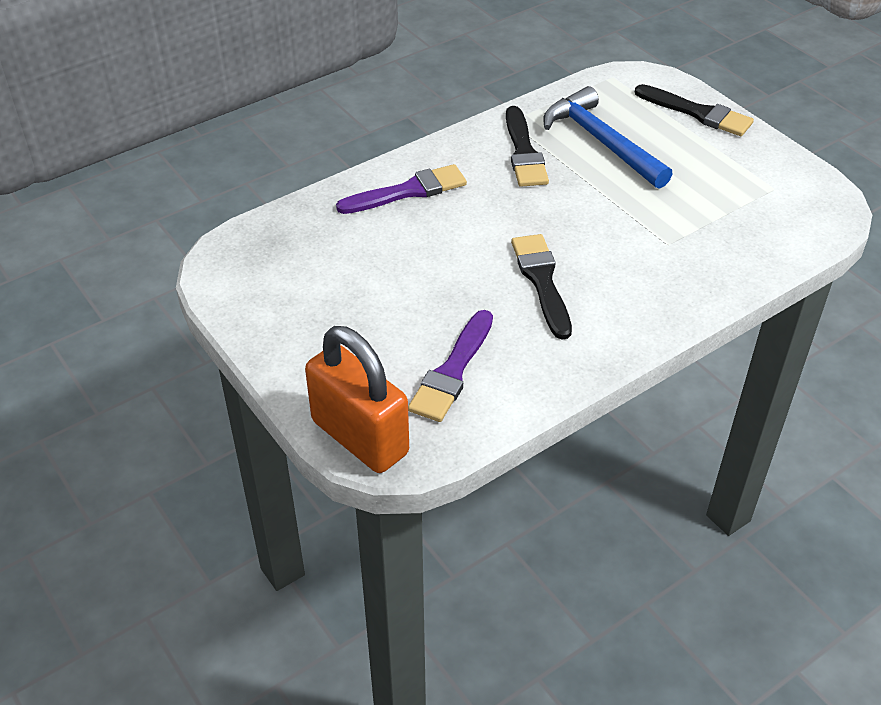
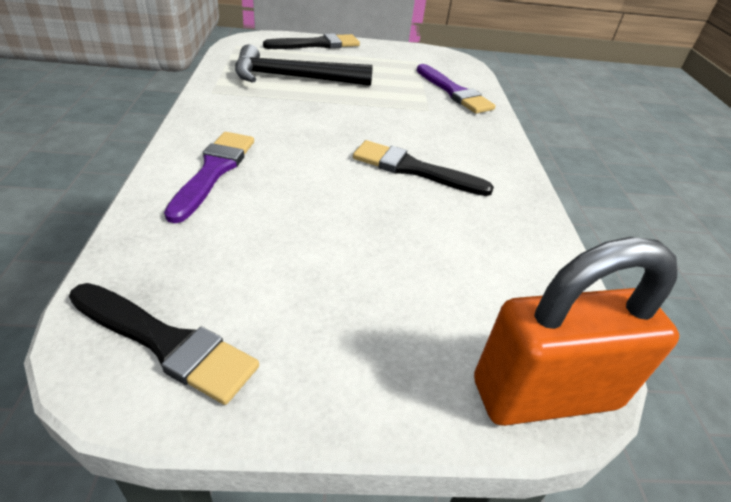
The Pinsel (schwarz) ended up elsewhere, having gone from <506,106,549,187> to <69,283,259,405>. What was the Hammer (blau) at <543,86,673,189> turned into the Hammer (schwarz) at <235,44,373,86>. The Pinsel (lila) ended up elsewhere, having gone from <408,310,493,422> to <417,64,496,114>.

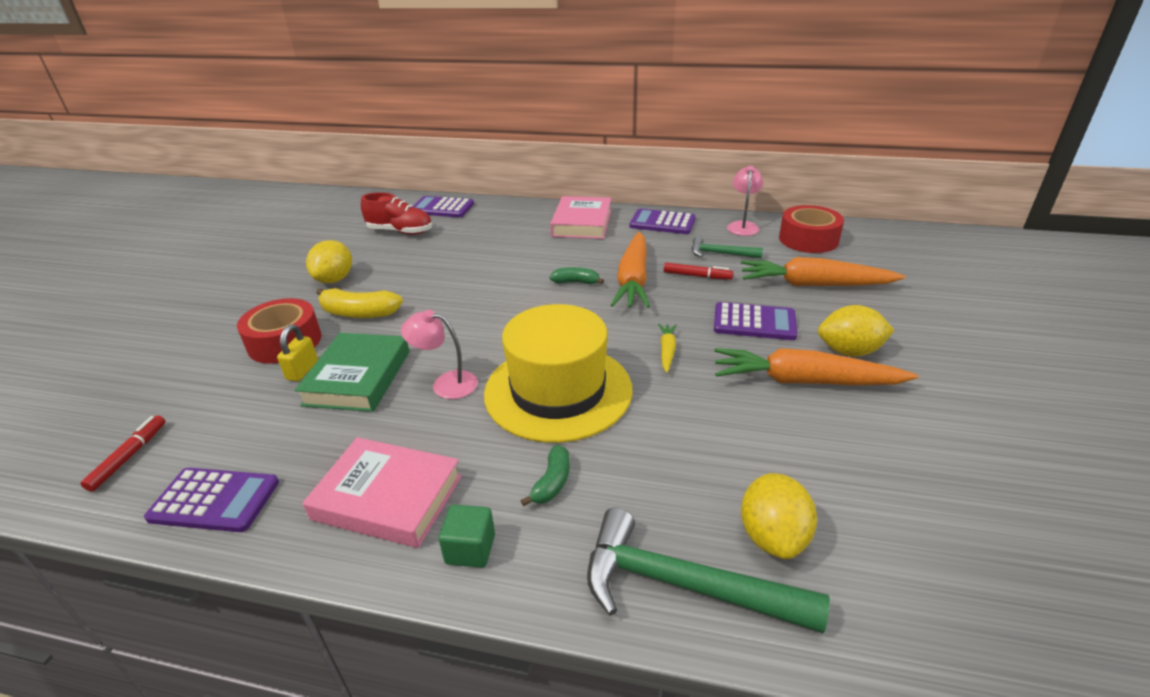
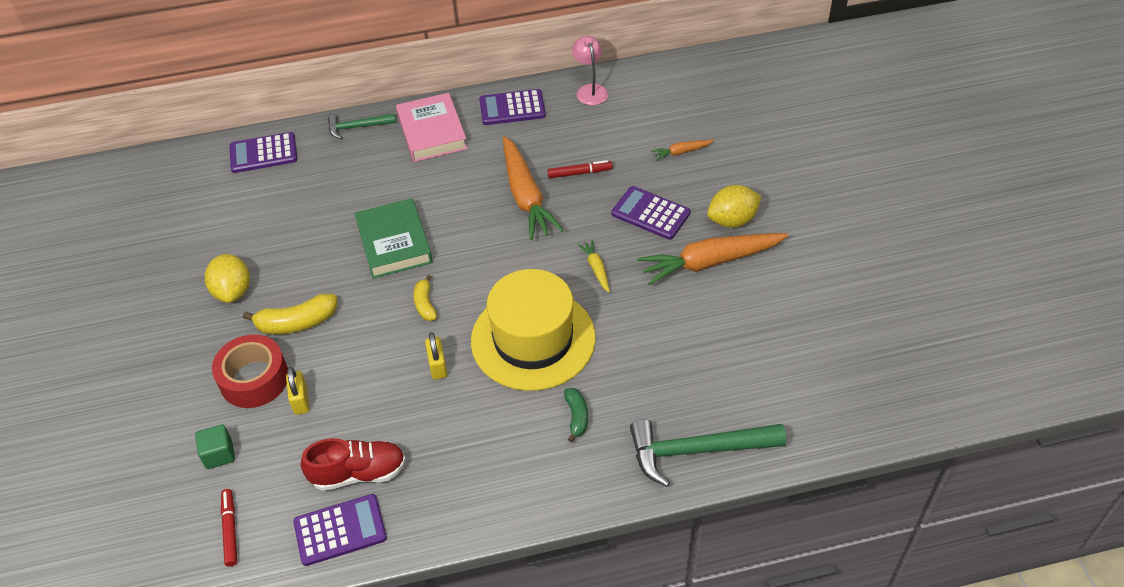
The Kubus (grün) ended up elsewhere, having gone from <439,505,495,568> to <195,424,235,469>. The Schuh (rot) ended up elsewhere, having gone from <361,192,432,235> to <300,438,406,491>. The Hammer (grün) ended up elsewhere, having gone from <692,236,763,258> to <328,113,396,139>. The Buch (grün) ended up elsewhere, having gone from <295,333,409,412> to <355,198,433,279>. The second view gained the Banane (gelb) at <414,275,437,321>. Where the Lampe (rosa) stood at <401,310,478,399>, the Vorhängeschloss (gelb) came to stand at <425,332,447,380>. The Taschenrechner (lila) at <714,302,798,340> ended up facing another way, 135 degrees counterclockwise from before. The size of the Karotte (orange) at <741,257,906,286> changed by a factor of 0.45. The second view lost the Buch (rosa) at <303,437,462,548>. The second view lost the Banane (grün) at <550,267,604,284>. The second view lost the Zitrone (gelb) at <741,473,817,559>. The second view lost the Klebeband (rot) at <779,205,844,253>.

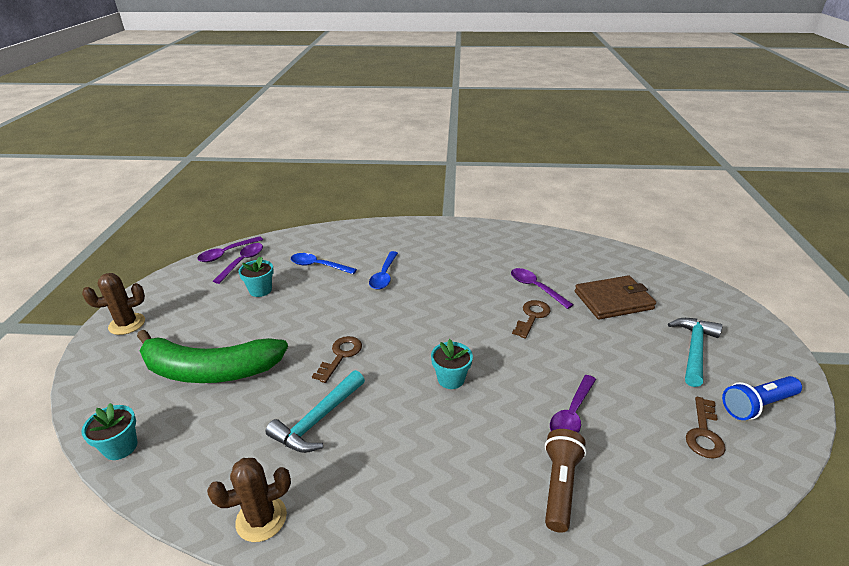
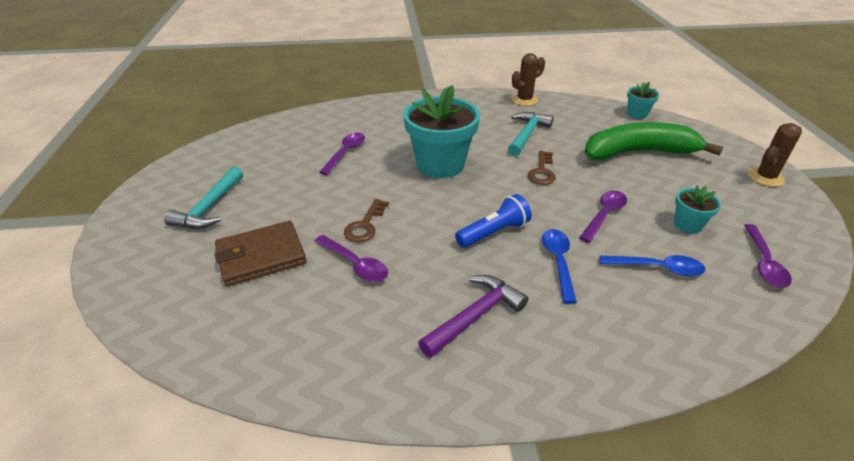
The size of the Blumentopf (türkis) at <431,339,473,389> changed by a factor of 2.10. The second view gained the Hammer (lila) at <418,275,528,358>. The Taschenlampe (blau) ended up elsewhere, having gone from <722,376,802,420> to <455,194,532,248>. The Löffel (lila) ended up elsewhere, having gone from <197,236,263,262> to <579,191,627,243>. The second view lost the Taschenlampe (braun) at <545,429,587,533>. The second view lost the Schlüssel (braun) at <686,397,726,459>.

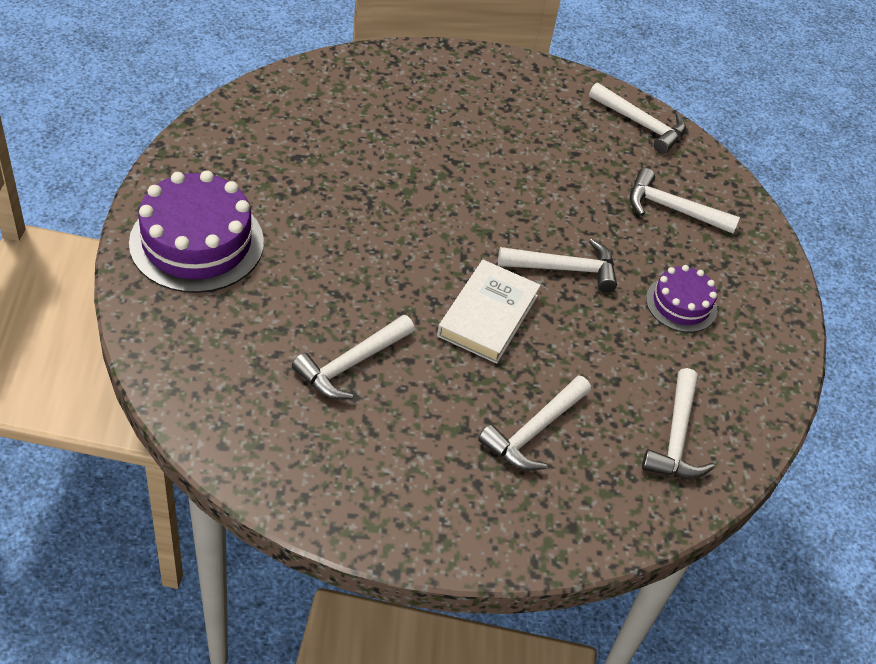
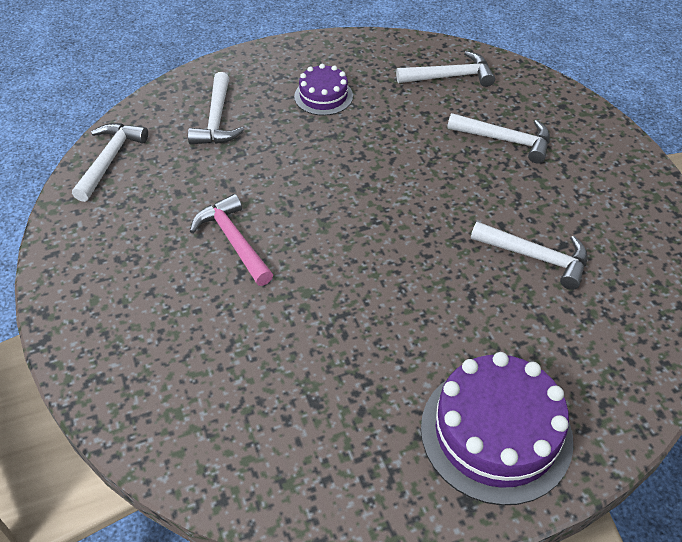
The second view gained the Hammer (rosa) at <190,194,273,286>. The second view lost the Buch (weiß) at <437,260,541,364>. The second view lost the Hammer (weiß) at <498,239,617,292>.

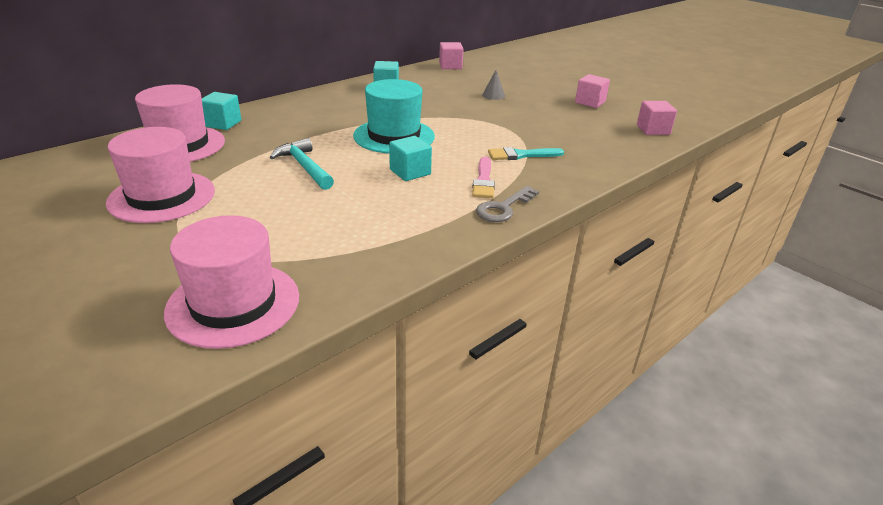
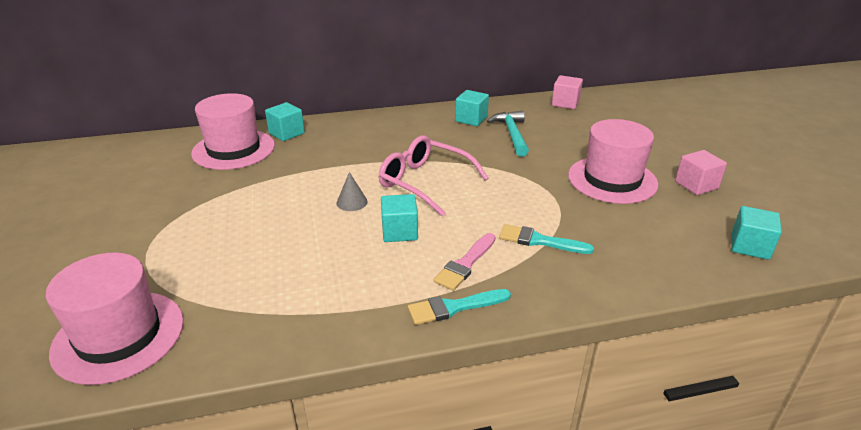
The Kegel (grau) ended up elsewhere, having gone from <482,70,505,100> to <336,172,368,211>. Where the Hut (türkis) stood at <353,79,435,153>, the Brille (rosa) came to stand at <379,136,489,216>. Where the Schlüssel (grau) stood at <476,186,539,222>, the Pinsel (türkis) came to stand at <408,289,511,325>. The Hammer (türkis) ended up elsewhere, having gone from <270,138,334,190> to <487,111,529,157>. The Hut (rosa) ended up elsewhere, having gone from <106,127,215,223> to <568,119,658,204>. What was the Kubus (rosa) at <637,101,677,135> turned into the Kubus (türkis) at <732,206,782,260>.

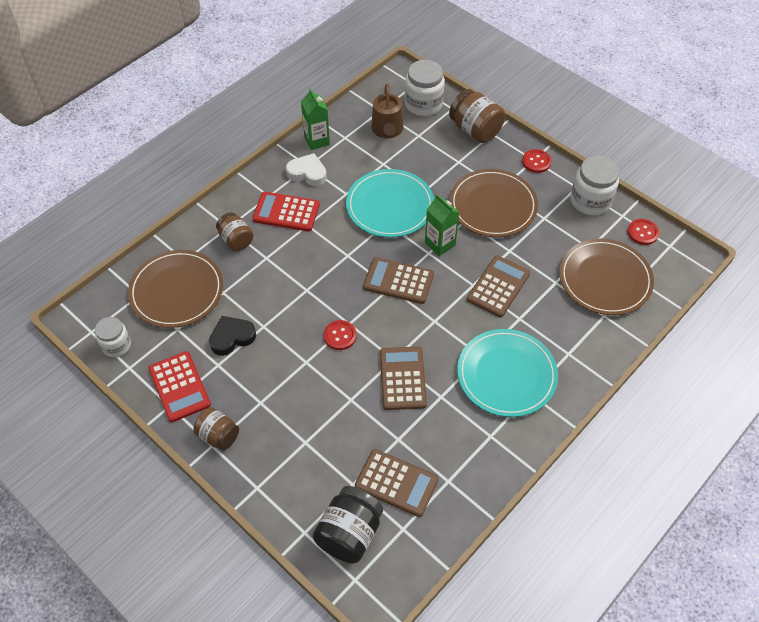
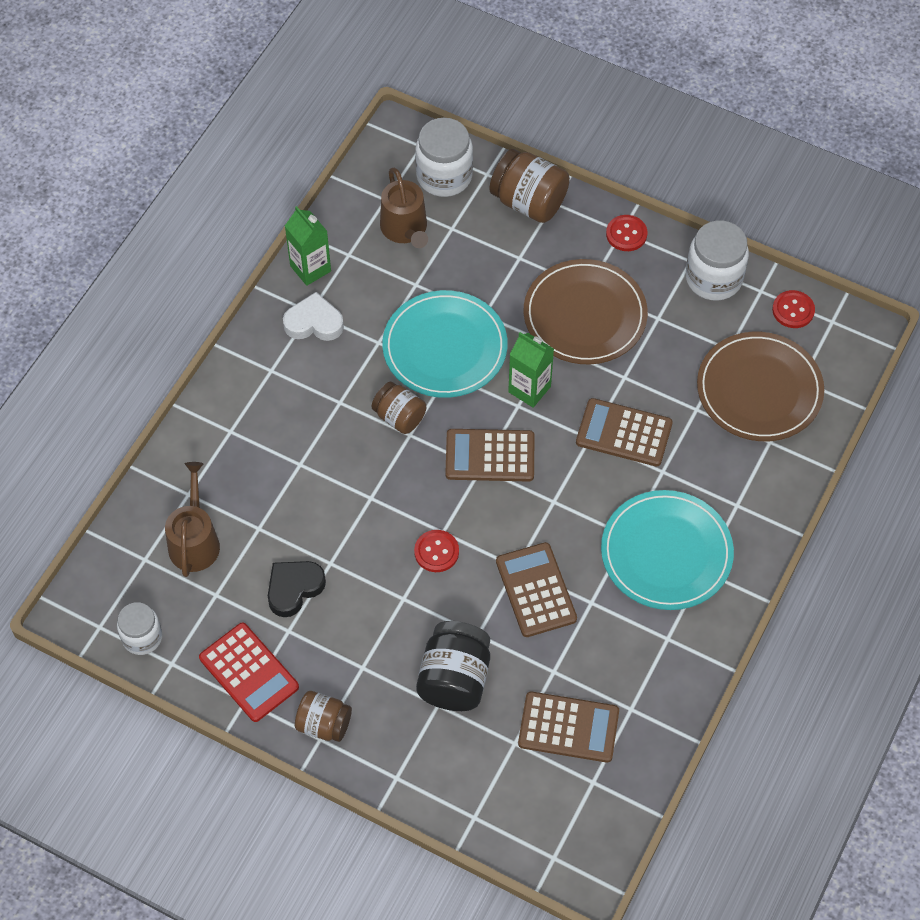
Where the Teller (braun) stood at <128,250,223,328>, the Gießkanne (braun) came to stand at <165,462,220,577>. The Einmachglas (braun) ended up elsewhere, having gone from <216,213,254,251> to <372,382,426,434>. The Einmachglas (schwarz) ended up elsewhere, having gone from <313,486,383,564> to <416,621,490,711>. The Taschenrechner (braun) at <467,255,530,317> ended up facing another way, 90 degrees counterclockwise from before. The second view lost the Taschenrechner (rot) at <253,192,320,231>.

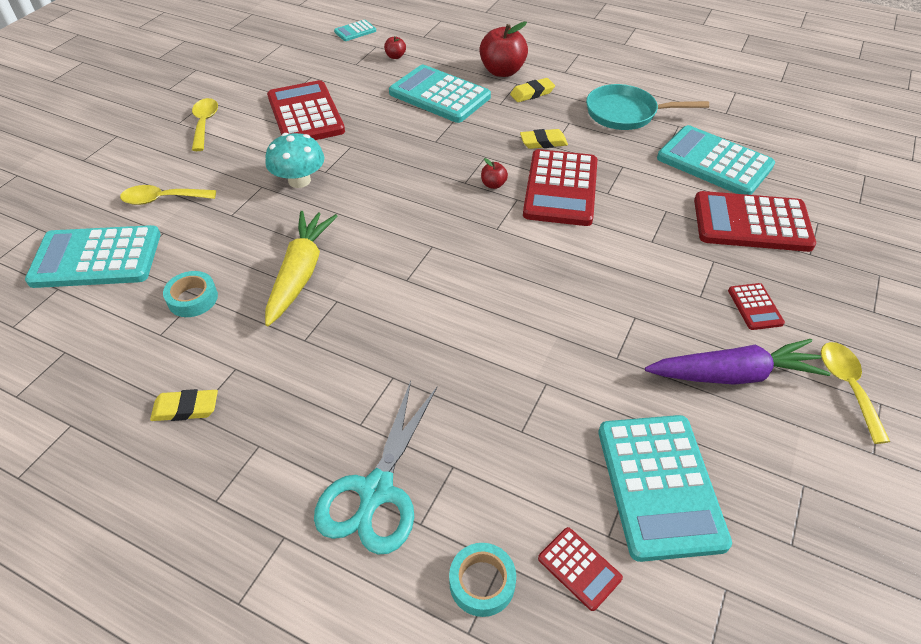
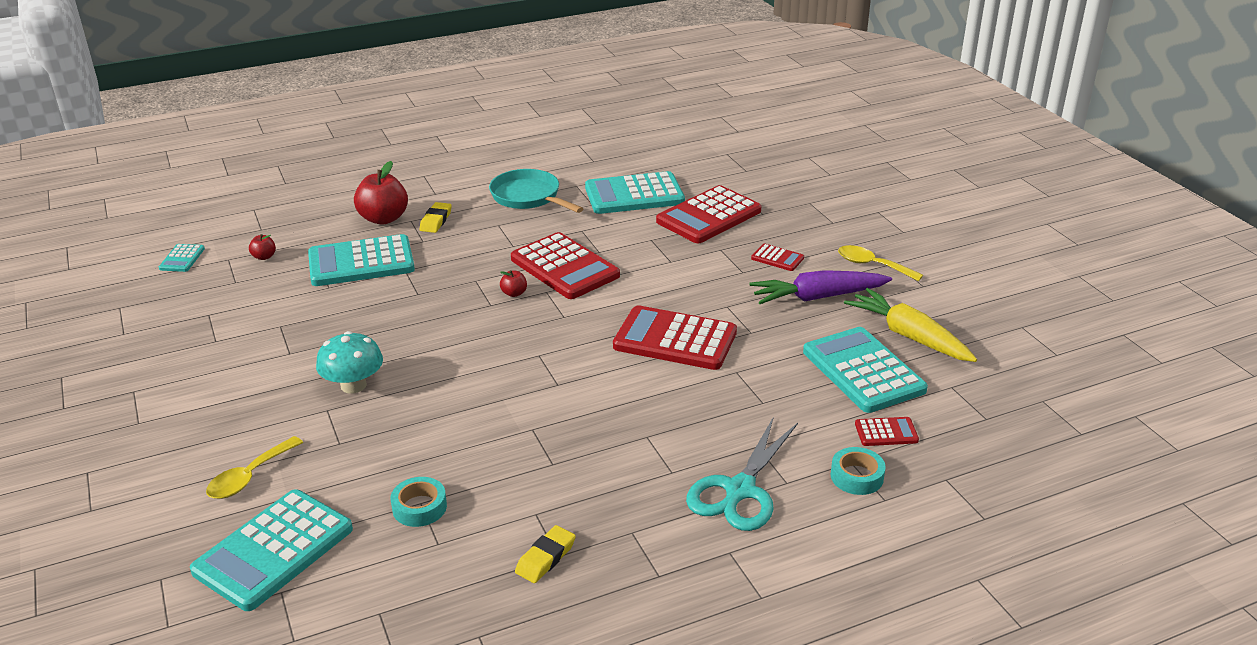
The Pfanne (türkis) at <586,84,709,130> ended up facing another way, 90 degrees clockwise from before. The Taschenrechner (rot) ended up elsewhere, having gone from <267,80,345,140> to <613,305,737,370>. The Schere (türkis) at <314,381,437,555> ended up facing another way, 60 degrees clockwise from before. The Karotte (lila) at <645,339,830,385> ended up facing another way, 135 degrees counterclockwise from before. The Taschenrechner (türkis) at <599,415,732,562> ended up facing another way, 150 degrees counterclockwise from before. The Karotte (gelb) ended up elsewhere, having gone from <265,211,338,326> to <844,288,977,362>. The second view lost the Löffel (gelb) at <192,98,218,151>. The second view lost the Radiergummi (gelb) at <520,129,568,149>.

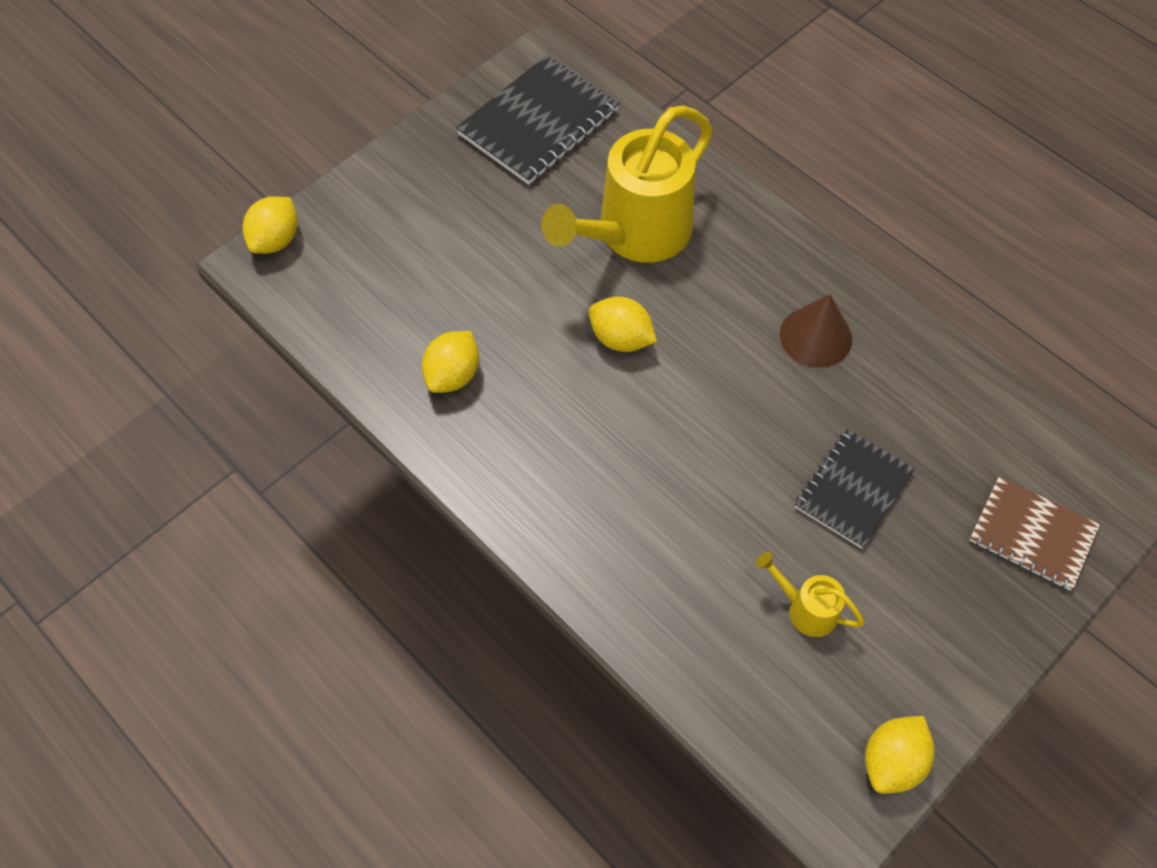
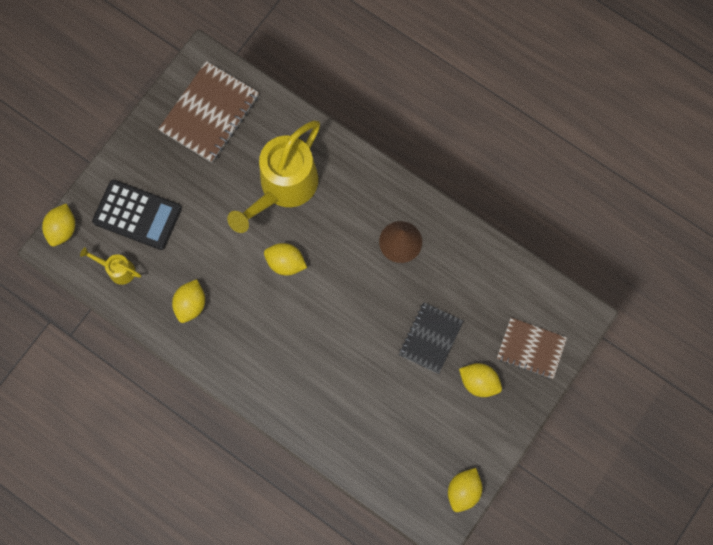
The Gießkanne (gelb) ended up elsewhere, having gone from <756,551,865,637> to <80,247,141,285>. The second view gained the Taschenrechner (schwarz) at <92,180,182,250>. What was the Notizbuch (schwarz) at <456,55,619,185> turned into the Notizbuch (braun) at <158,61,259,163>. The second view gained the Zitrone (gelb) at <459,363,502,397>.

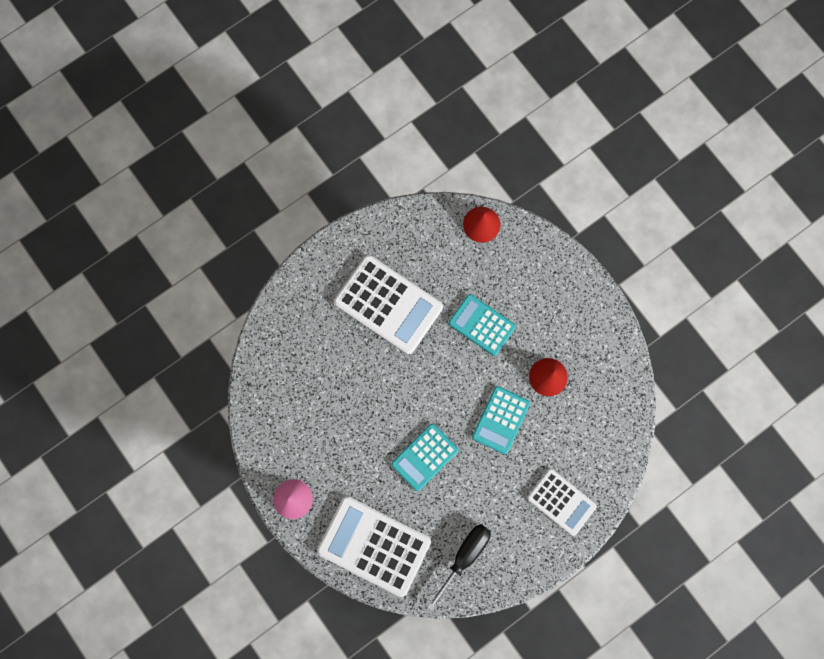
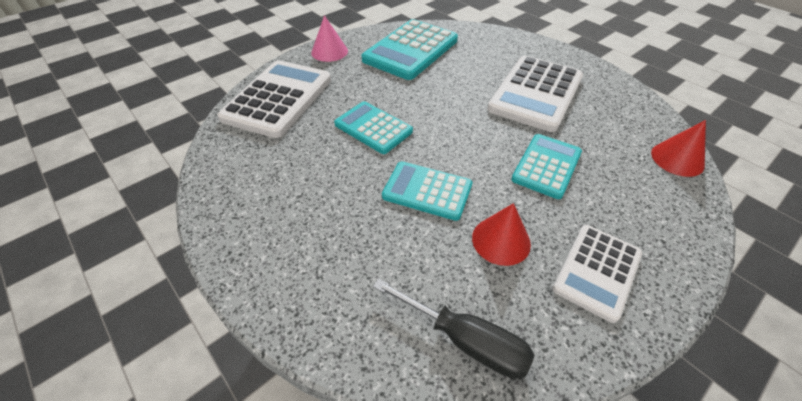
The second view gained the Taschenrechner (türkis) at <361,19,458,80>. The Schraubenzieher (schwarz) ended up elsewhere, having gone from <427,524,491,611> to <373,278,534,379>. The Taschenrechner (weiß) ended up elsewhere, having gone from <527,469,597,536> to <553,225,642,323>.

